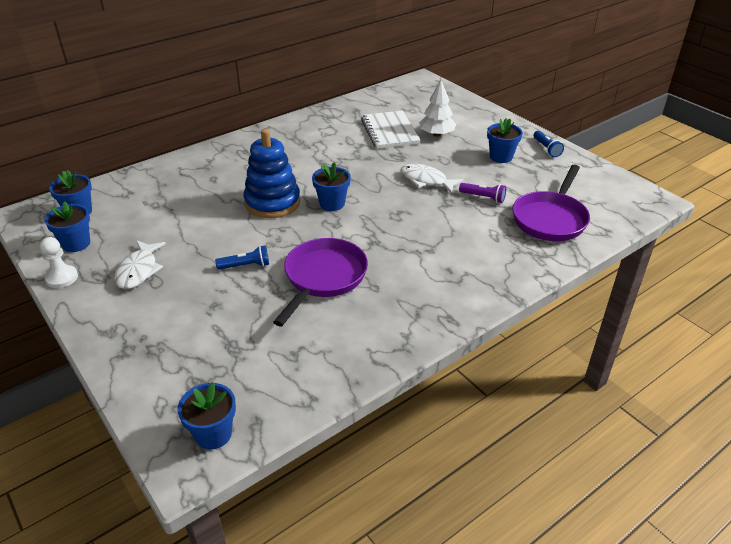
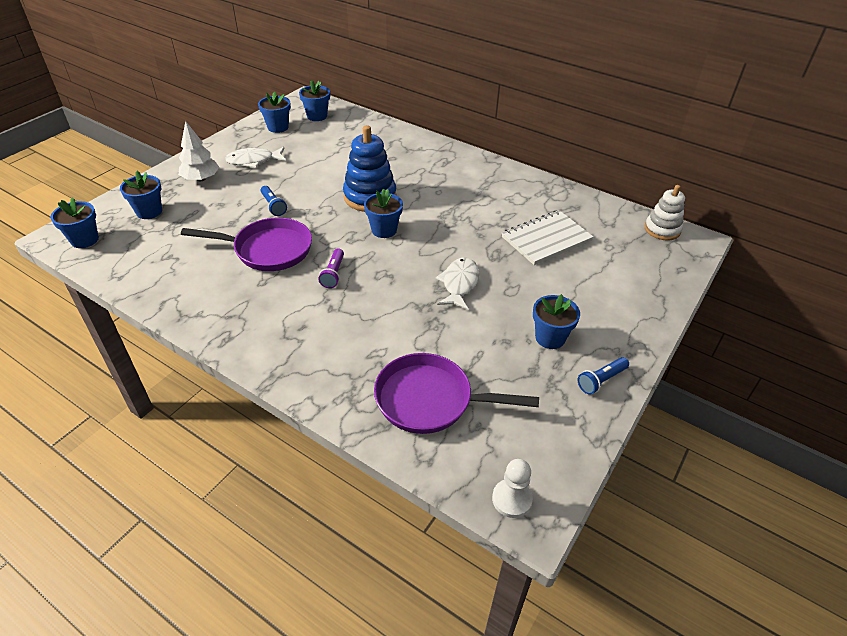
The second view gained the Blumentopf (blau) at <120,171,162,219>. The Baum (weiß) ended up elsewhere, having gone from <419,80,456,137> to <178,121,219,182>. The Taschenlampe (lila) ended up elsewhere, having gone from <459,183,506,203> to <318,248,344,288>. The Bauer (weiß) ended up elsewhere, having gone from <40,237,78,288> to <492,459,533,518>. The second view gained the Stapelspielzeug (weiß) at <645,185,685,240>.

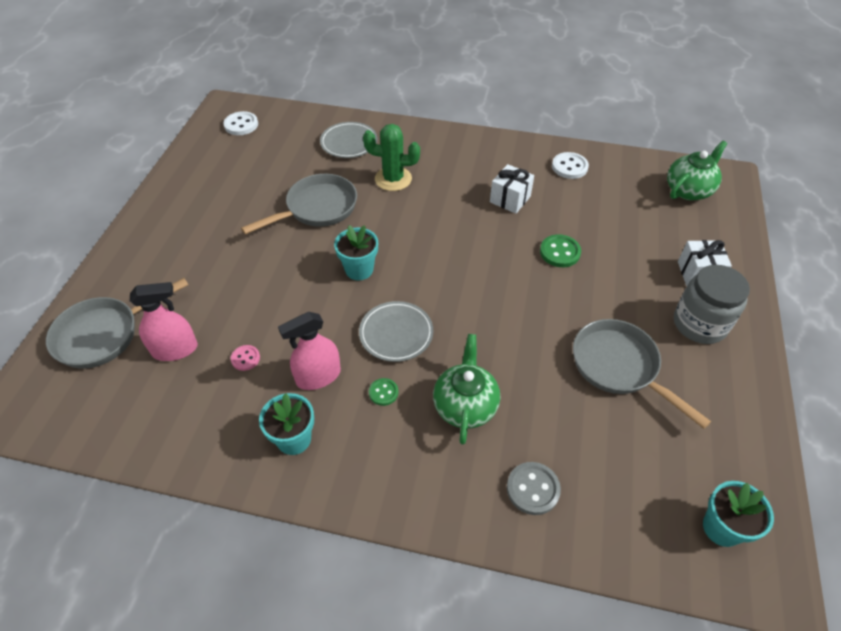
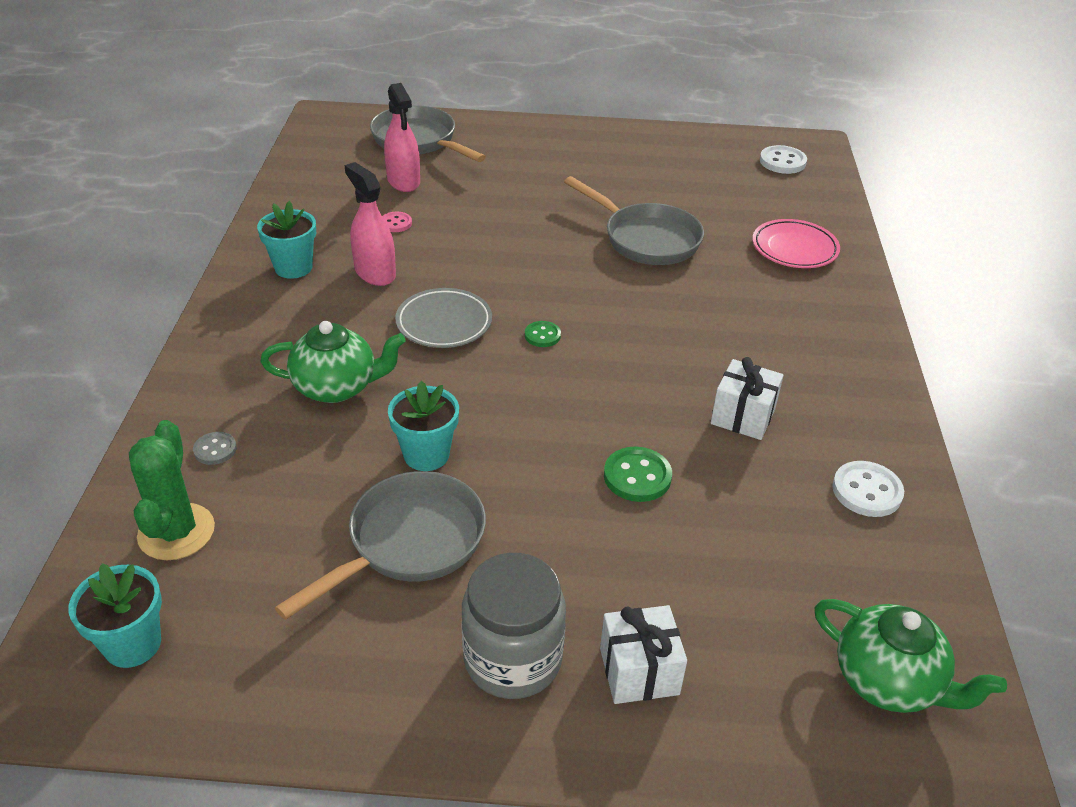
The Kaktus (grün) ended up elsewhere, having gone from <363,124,420,191> to <129,420,215,560>. The size of the Knopf (grau) at <507,462,561,515> changed by a factor of 0.62. The Blumentopf (türkis) ended up elsewhere, having gone from <334,225,378,280> to <388,381,459,471>. The Knopf (grün) ended up elsewhere, having gone from <369,378,398,406> to <525,321,561,347>. What was the Teller (grau) at <320,122,378,158> turned into the Teller (rosa) at <752,219,840,268>.

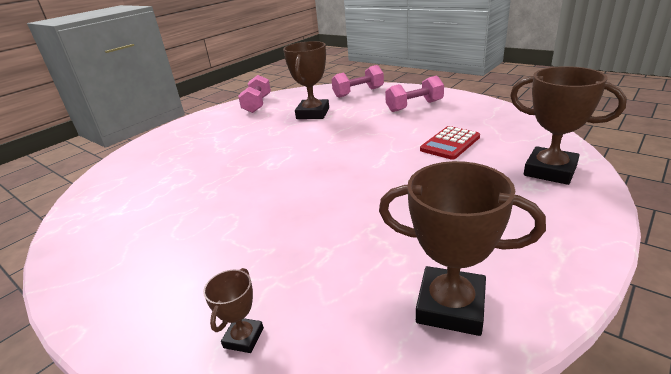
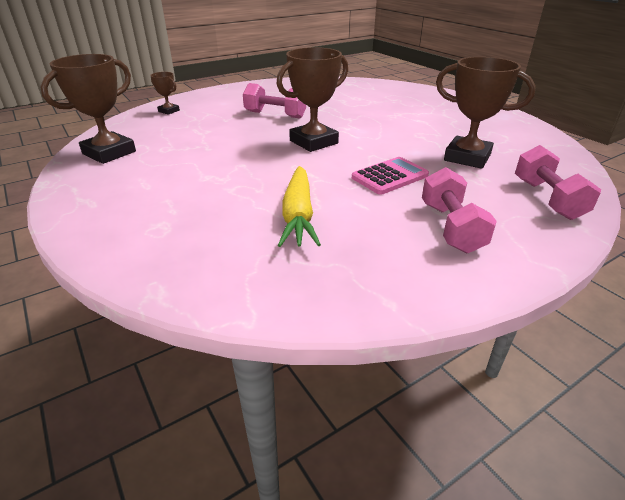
The Hantel (rosa) ended up elsewhere, having gone from <238,75,271,113> to <243,83,306,119>. The Pokal (braun) ended up elsewhere, having gone from <510,66,627,185> to <276,47,348,152>. Where the Taschenrechner (rot) stood at <420,126,480,160>, the Karotte (gelb) came to stand at <278,166,321,247>. The second view gained the Taschenrechner (rosa) at <352,157,429,195>.

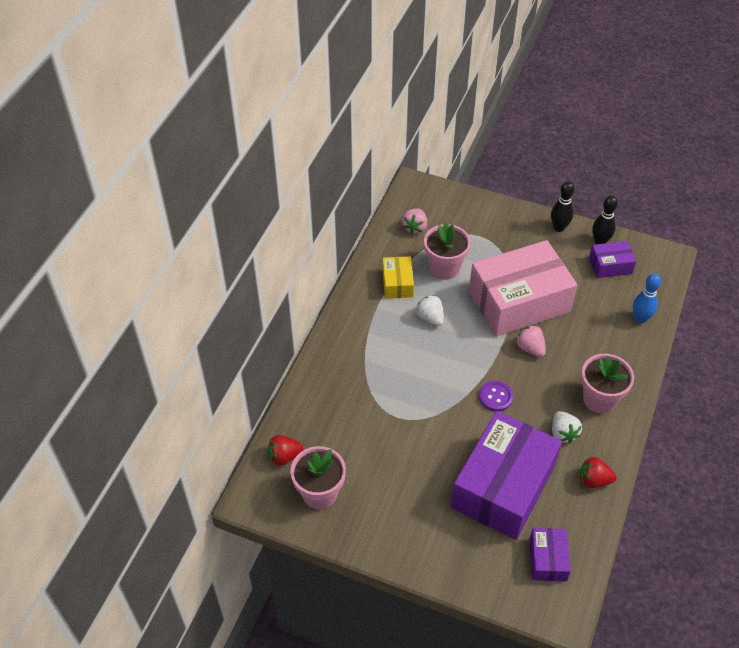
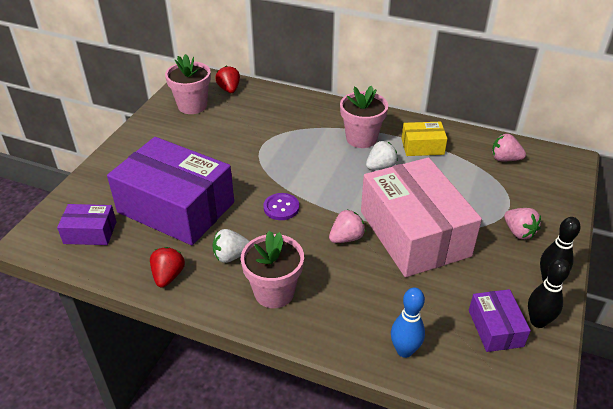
The Blumentopf (rosa) ended up elsewhere, having gone from <424,223,471,280> to <340,86,388,148>. The second view gained the Erdbeere (rosa) at <504,208,541,239>.

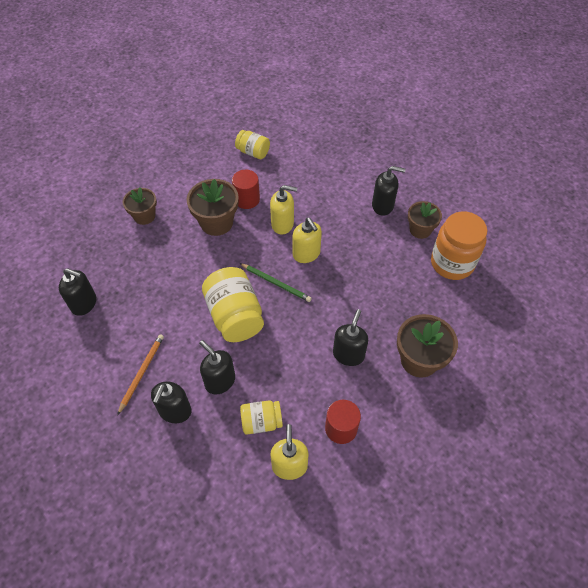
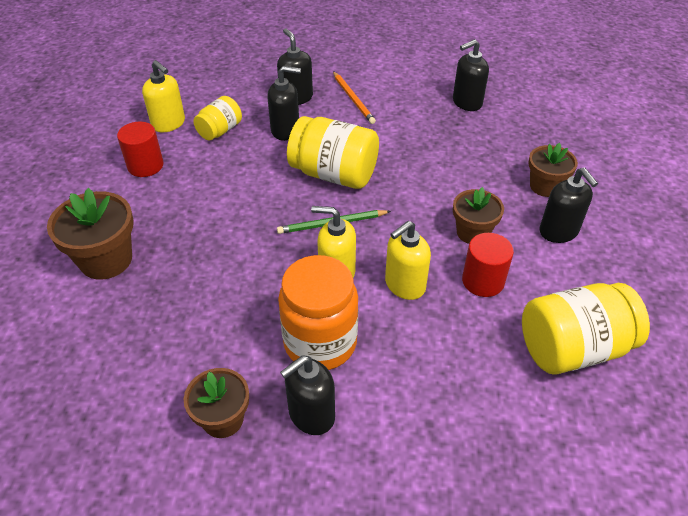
The Einmachglas (orange) ended up elsewhere, having gone from <431,211,487,280> to <278,255,358,370>. The size of the Blumentopf (braun) at <187,179,239,236> changed by a factor of 0.66. The size of the Einmachglas (gelb) at <235,130,270,159> changed by a factor of 1.76. The Seifenspender (schwarz) ended up elsewhere, having gone from <333,309,368,366> to <540,168,598,243>.

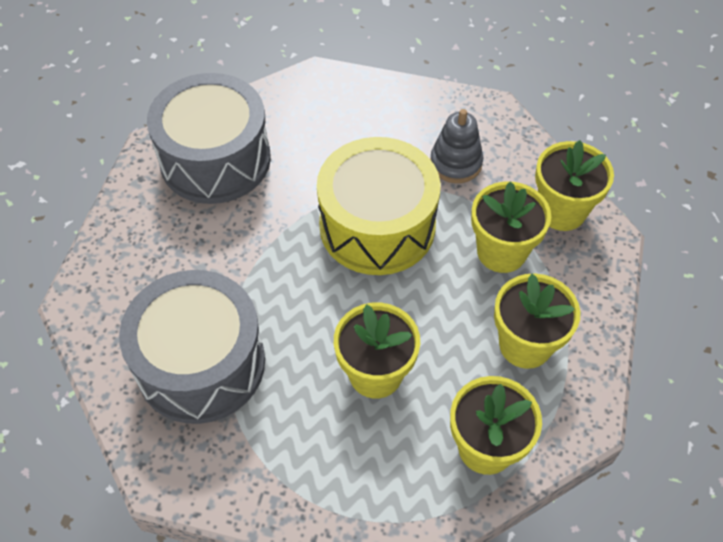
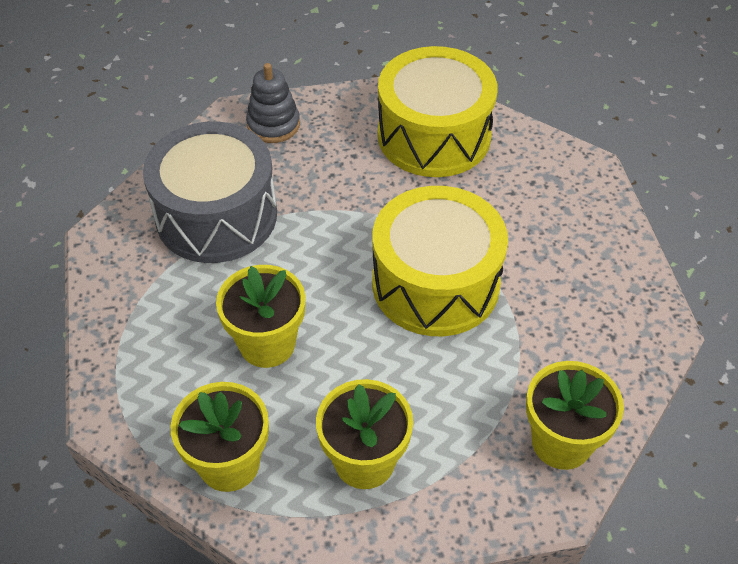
The Stapelspielzeug (grau) ended up elsewhere, having gone from <430,109,483,183> to <246,63,300,143>. What was the Trommel (grau) at <147,73,271,204> turned into the Trommel (gelb) at <378,46,498,177>. The second view lost the Blumentopf (gelb) at <471,181,551,273>.

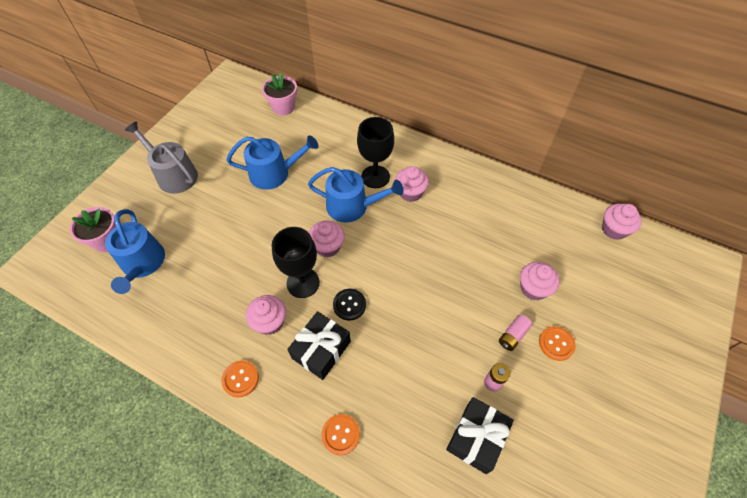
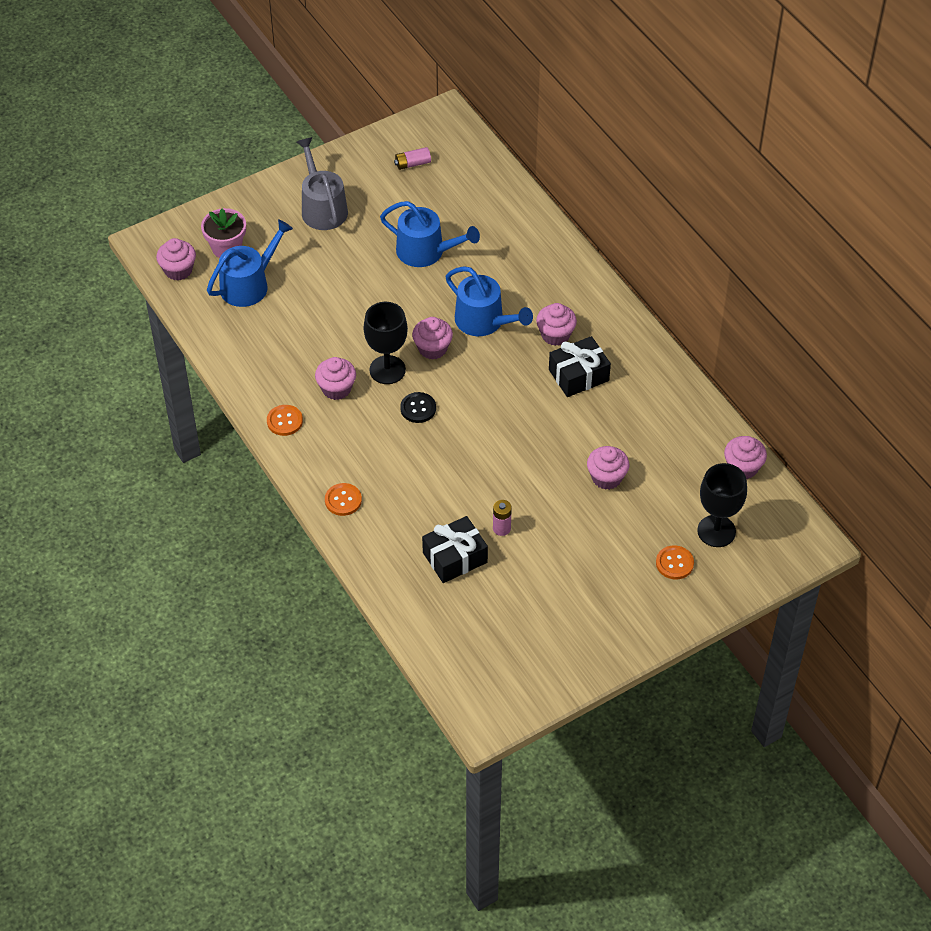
The second view gained the Muffin (rosa) at <156,238,196,281>. The Gießkanne (blau) at <105,209,165,294> ended up facing another way, 150 degrees counterclockwise from before. The Batterie (rosa) ended up elsewhere, having gone from <499,314,532,351> to <394,147,431,170>. The Geschenk (schwarz) ended up elsewhere, having gone from <287,311,351,380> to <549,336,611,397>. The Knopf (orange) ended up elsewhere, having gone from <539,326,576,361> to <656,546,694,579>. The Kelch (schwarz) ended up elsewhere, having gone from <357,117,394,188> to <697,463,747,547>. The second view lost the Blumentopf (rosa) at <262,72,297,116>.

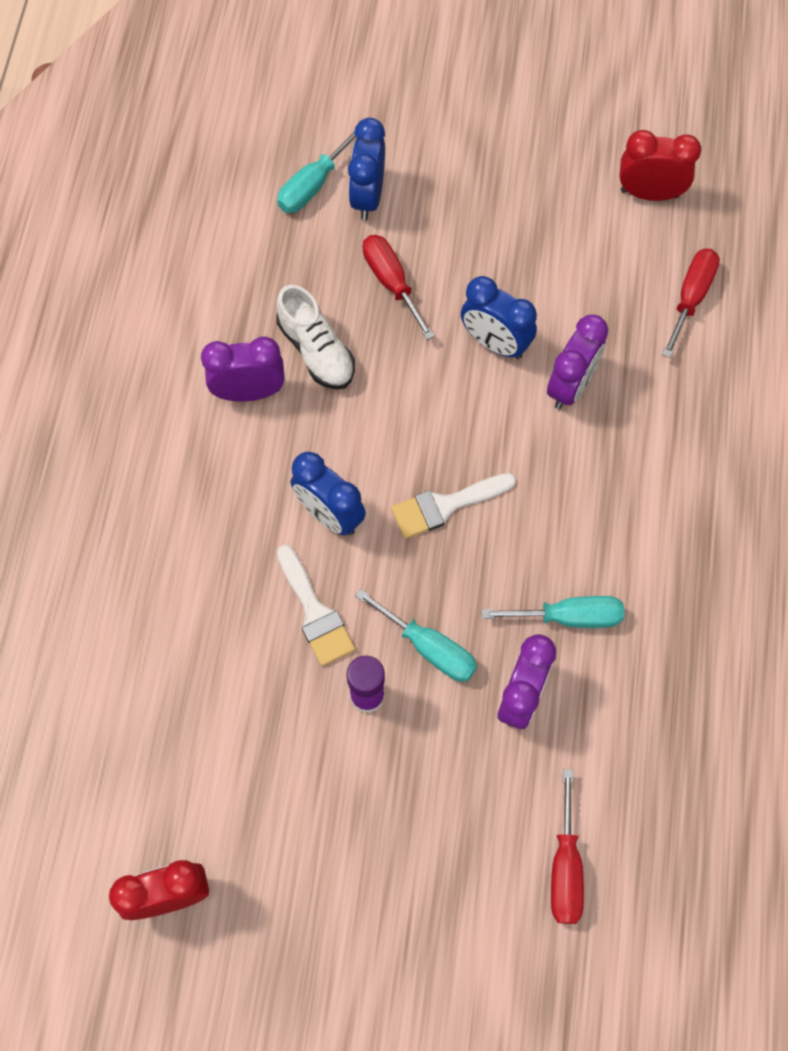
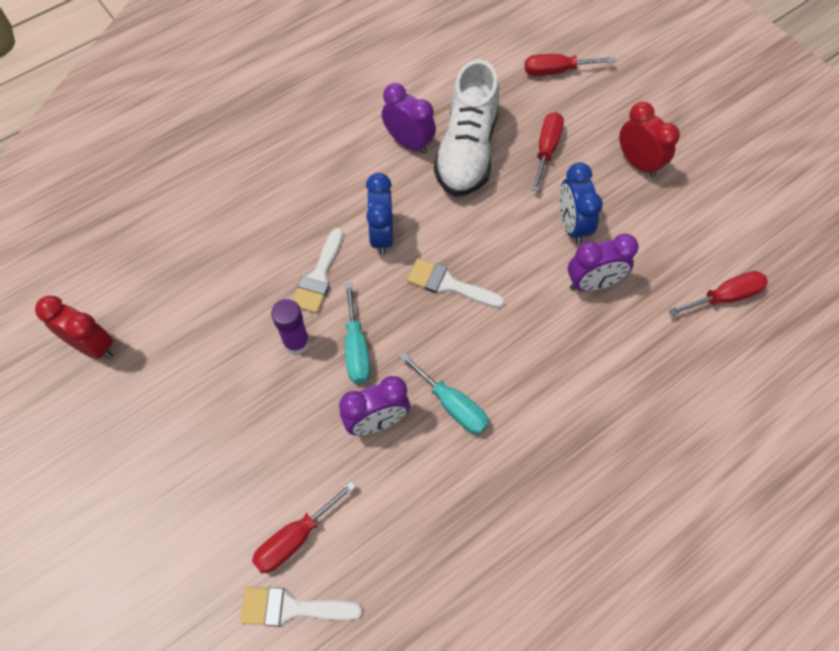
The second view gained the Pinsel (weiß) at <240,587,363,627>. The size of the Schuh (weiß) at <276,285,355,389> changed by a factor of 1.62. What was the Schraubenzieher (türkis) at <277,129,357,213> turned into the Schraubenzieher (rot) at <525,54,616,76>. The Wecker (rot) ended up elsewhere, having gone from <619,130,701,201> to <619,102,680,177>. The second view lost the Wecker (blau) at <348,118,385,220>.

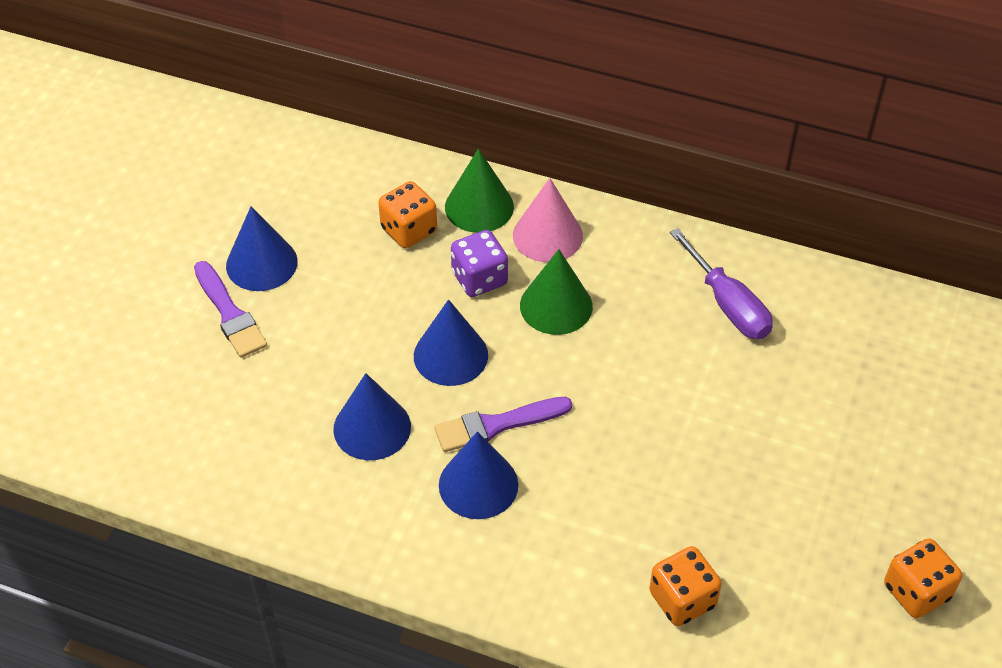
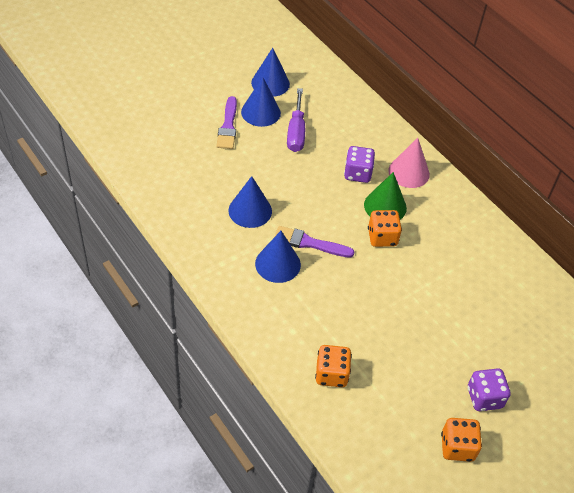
The Kegel (blau) ended up elsewhere, having gone from <414,299,488,386> to <251,48,290,97>. The Schraubenzieher (lila) ended up elsewhere, having gone from <670,228,773,339> to <287,88,305,152>. The Spielwürfel (orange) ended up elsewhere, having gone from <378,181,437,248> to <368,210,402,247>. The second view gained the Spielwürfel (lila) at <468,368,510,411>. The second view lost the Kegel (grün) at <445,149,514,233>.

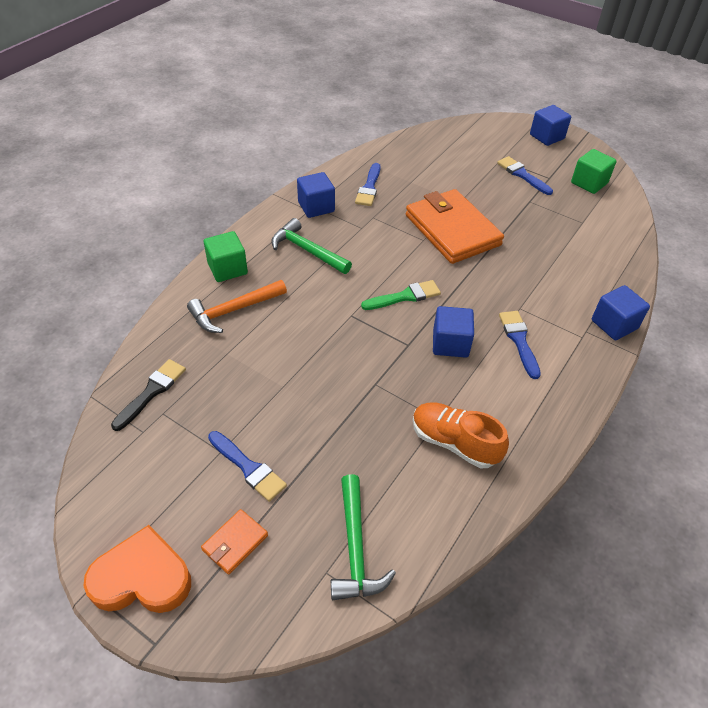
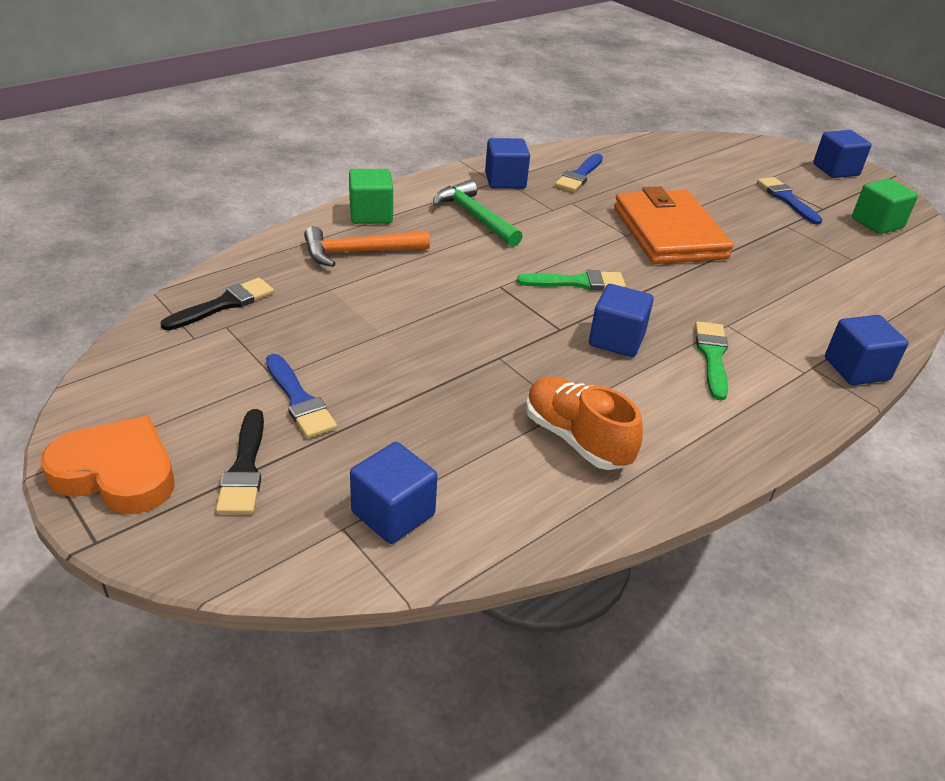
Where the Geldbörse (orange) stood at <201,509,268,575>, the Pinsel (schwarz) came to stand at <216,409,264,514>. Where the Hammer (grün) stood at <331,474,396,600>, the Kubus (blau) came to stand at <350,442,438,544>. What was the Pinsel (blau) at <499,311,541,379> turned into the Pinsel (grün) at <695,321,728,401>.

